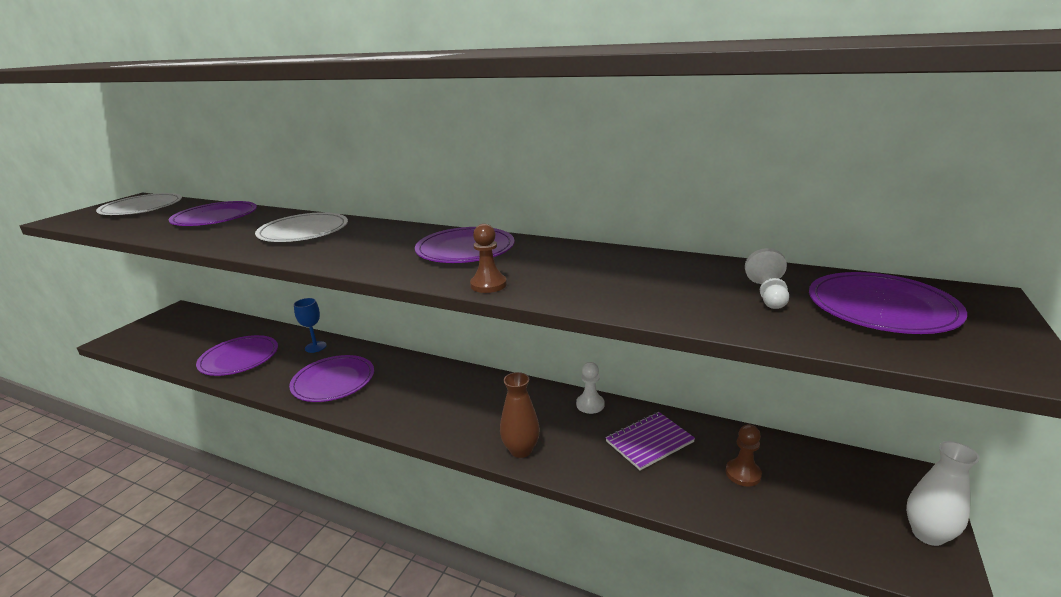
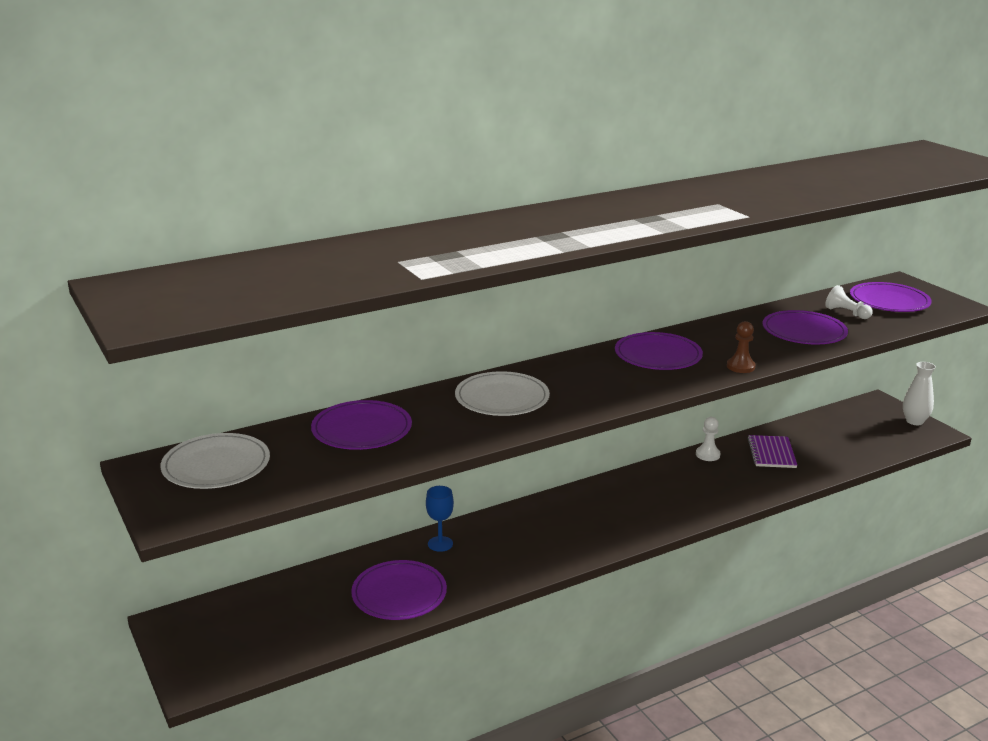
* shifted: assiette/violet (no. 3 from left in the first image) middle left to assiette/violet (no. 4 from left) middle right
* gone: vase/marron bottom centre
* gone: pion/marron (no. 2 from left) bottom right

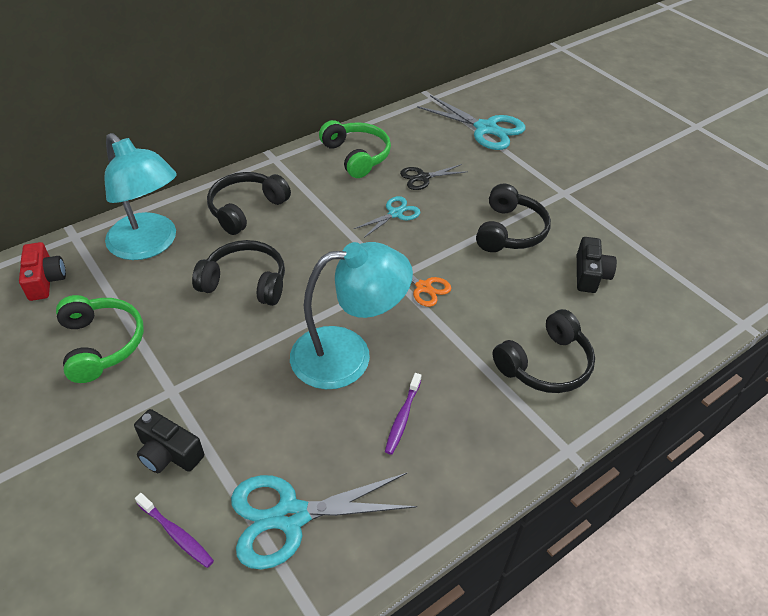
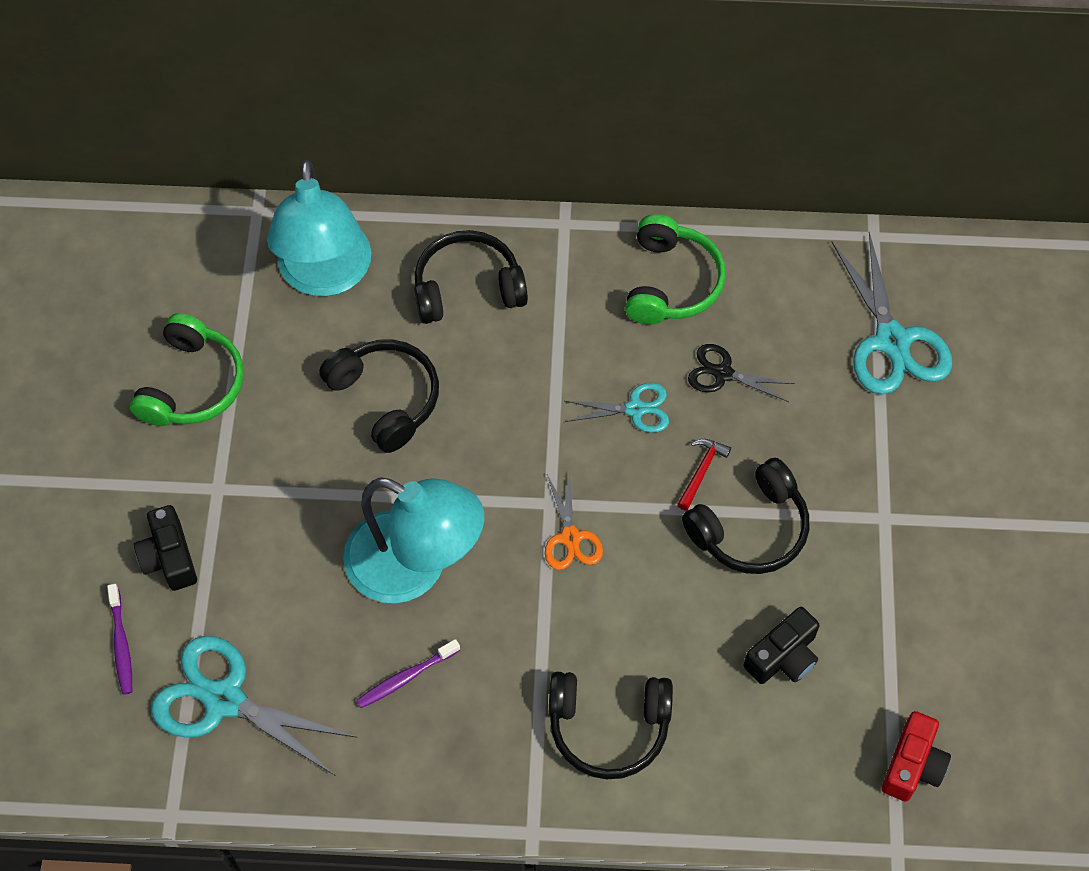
* new: marteau/rouge centre
* shifted: appareil photo/rouge middle left to bottom right

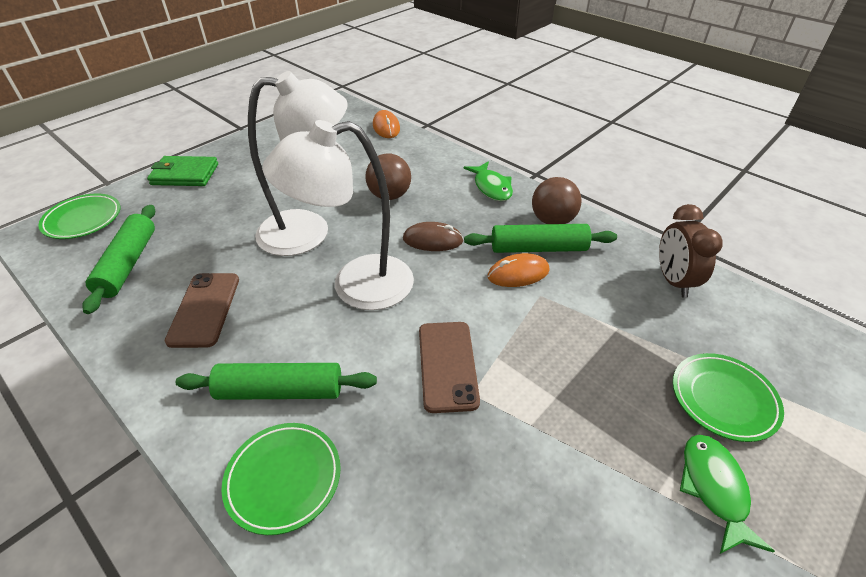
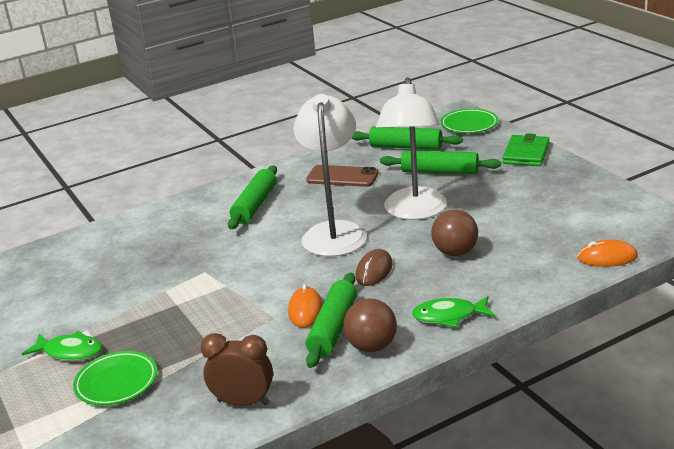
* new: rouleau à pâtisserie/vert (no. 4 from left) centre
* gone: assiette/vert (no. 2 from left) bottom left
* gone: téléphone/marron (no. 2 from left) centre

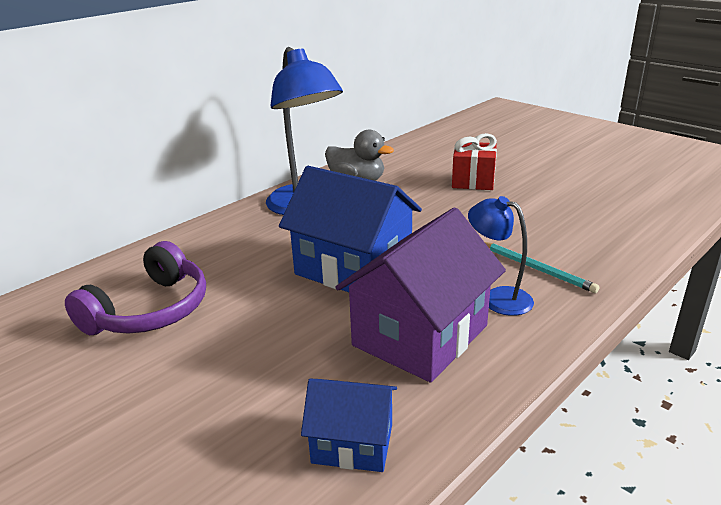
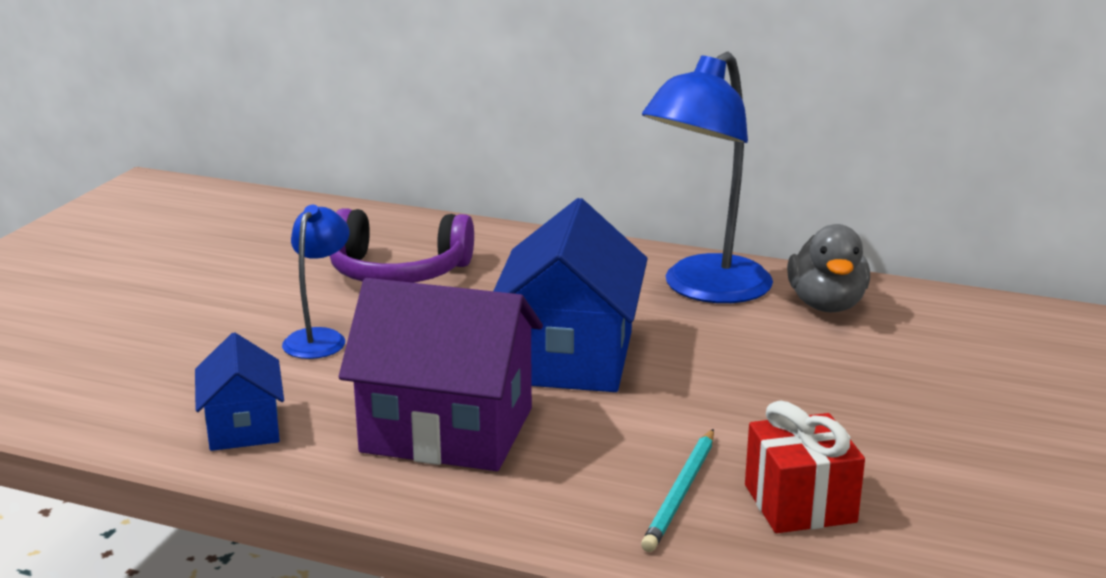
* shifted: lampe/bleu (no. 2 from left in the first image) middle right to lampe/bleu (no. 1 from left) middle left
* shifted: cadeau/rouge top centre to bottom right

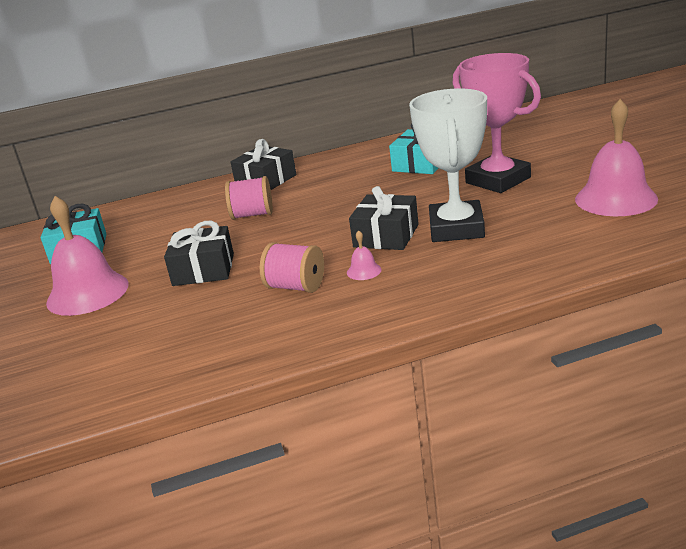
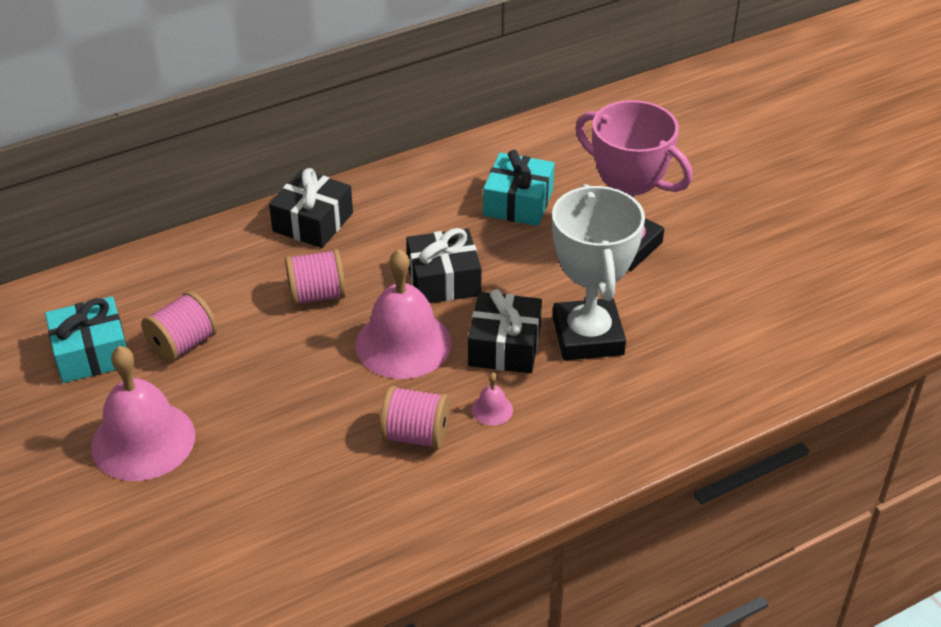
* new: bobine/rose (no. 1 from left) middle left
* shifted: cloche/rose (no. 3 from left in the first image) top right to cloche/rose (no. 2 from left) centre
* shifted: cadeau/noir (no. 1 from left in the first image) middle left to cadeau/noir (no. 2 from left) centre

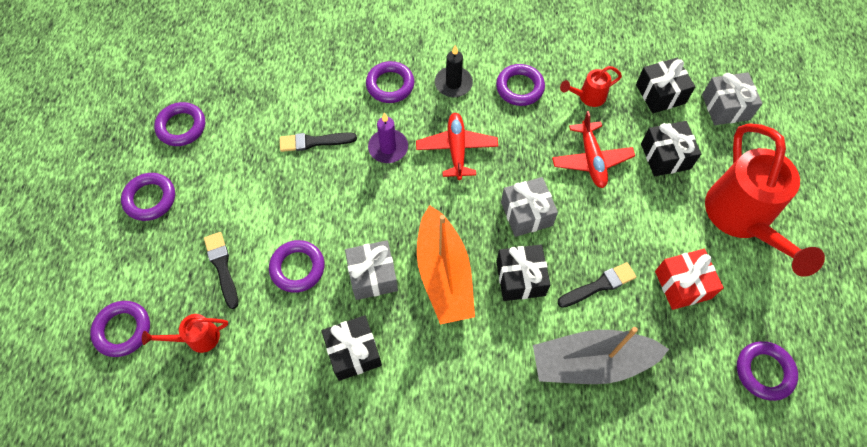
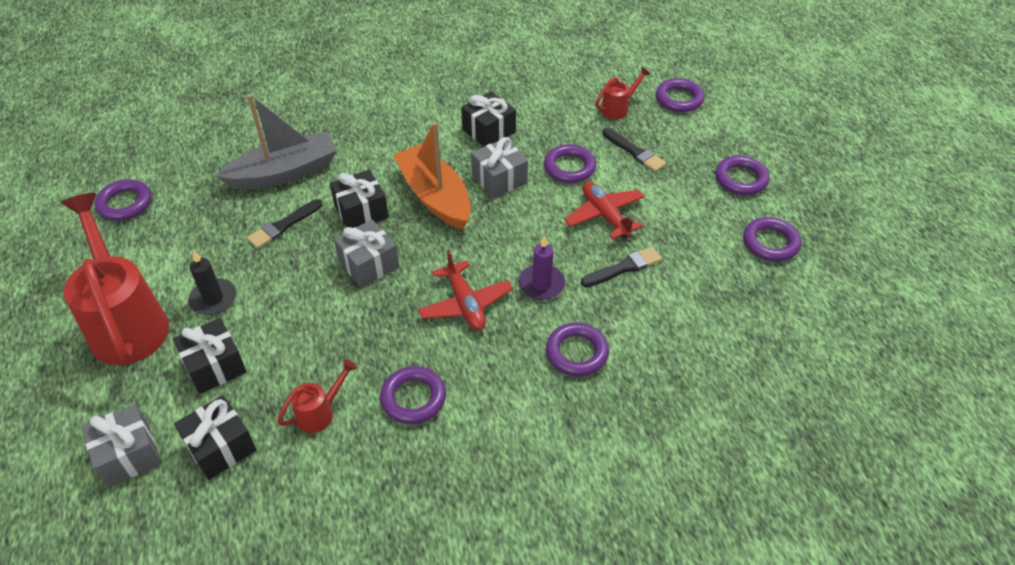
* shifted: bougie/noir top centre to middle left
* shifted: avion/rouge (no. 2 from left) middle right to centre
* gone: cadeau/rouge middle right

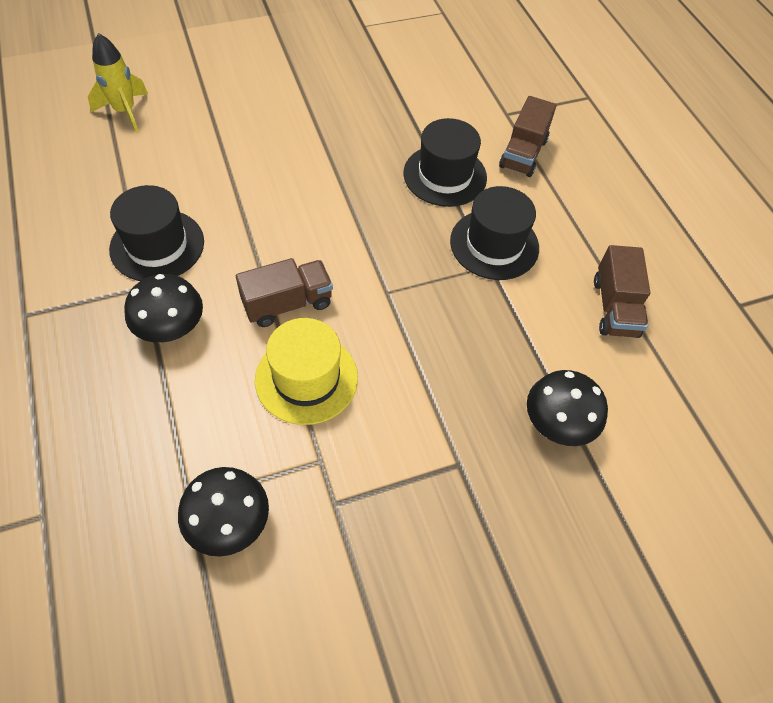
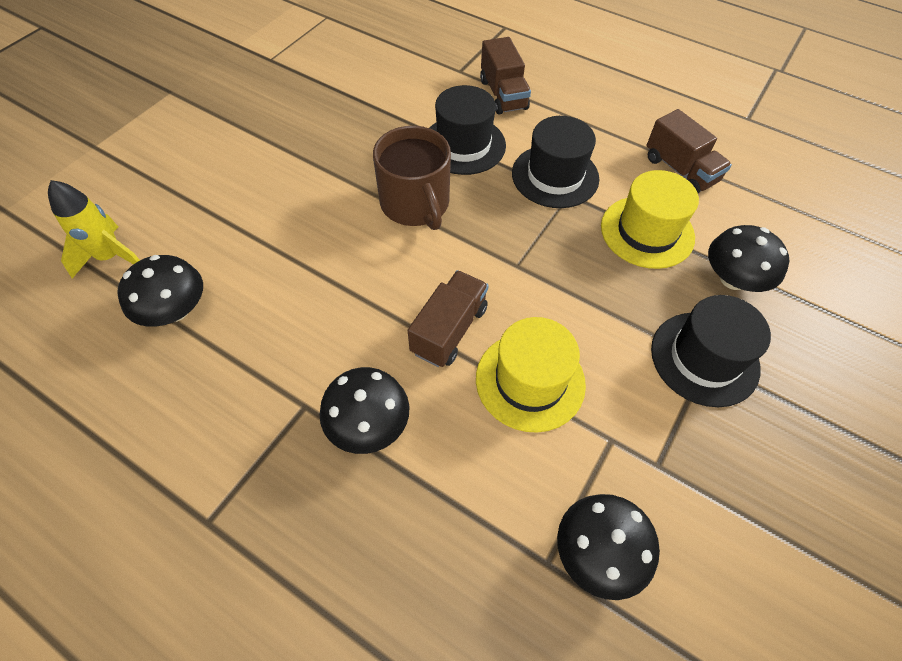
* new: champignon/noir (no. 1 from left) middle left
* new: tasse/marron top centre
* new: chapeau/jaune (no. 2 from left) top right
* shifted: chapeau/noir (no. 1 from left in the first image) top left to chapeau/noir (no. 3 from left) middle right

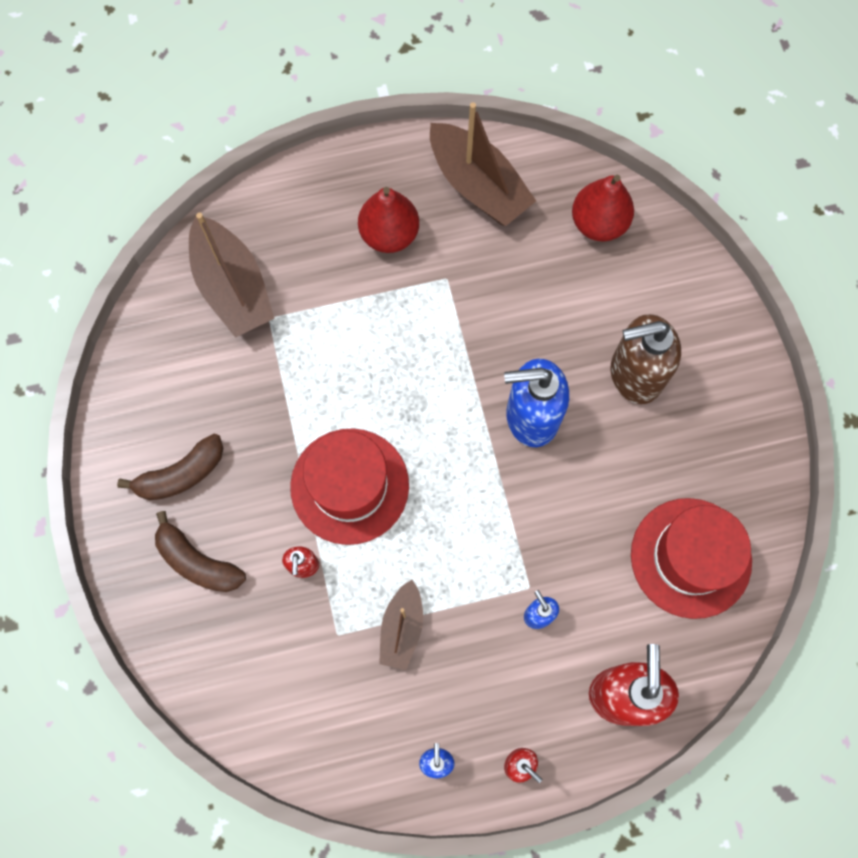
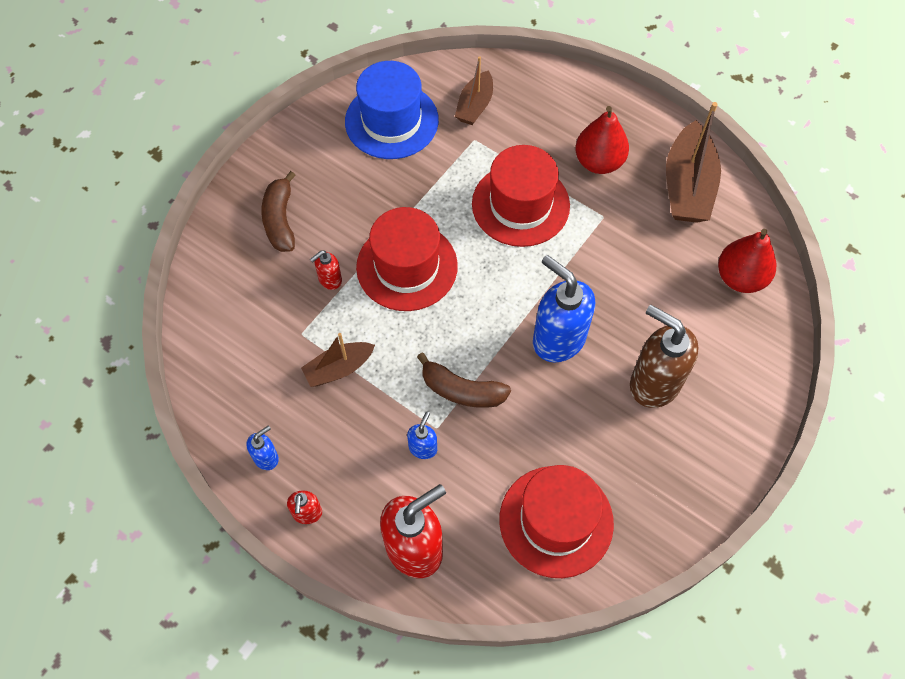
* new: chapeau/bleu top centre
* shifted: banane/marron (no. 1 from left in the first image) middle left to banane/marron (no. 2 from left) centre
* scaled: bateau/marron (no. 1 from left in the first image) top left = top centre x0.59
* new: chapeau/rouge (no. 2 from left) top centre

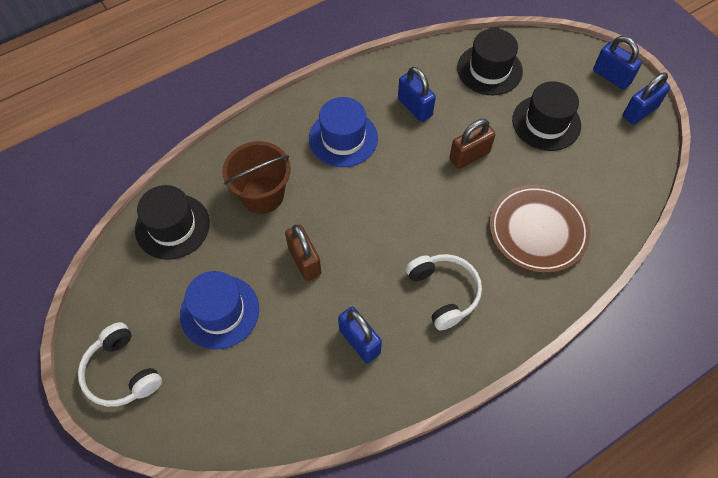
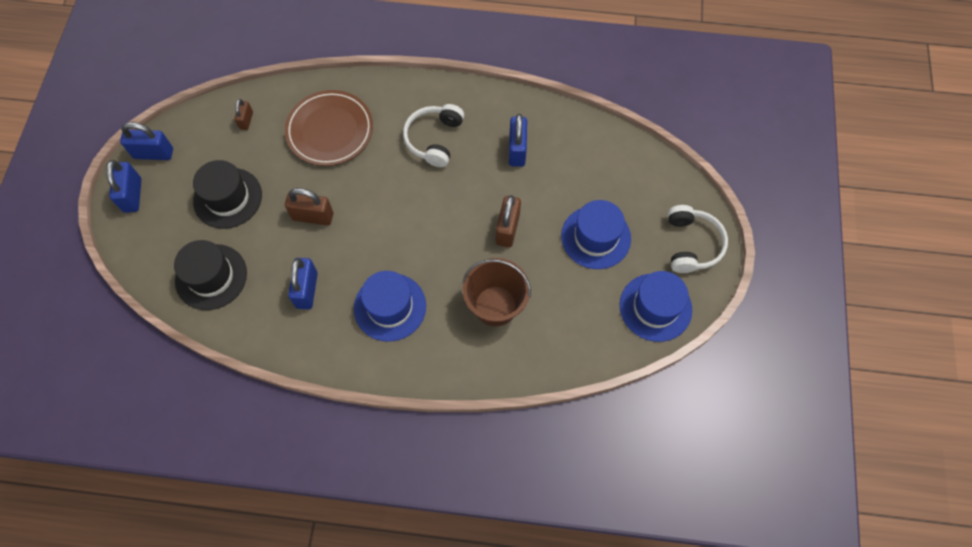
* new: cadenas/marron (no. 1 from left) top left
* new: chapeau/bleu (no. 3 from left) middle right
* gone: chapeau/noir (no. 1 from left) middle left

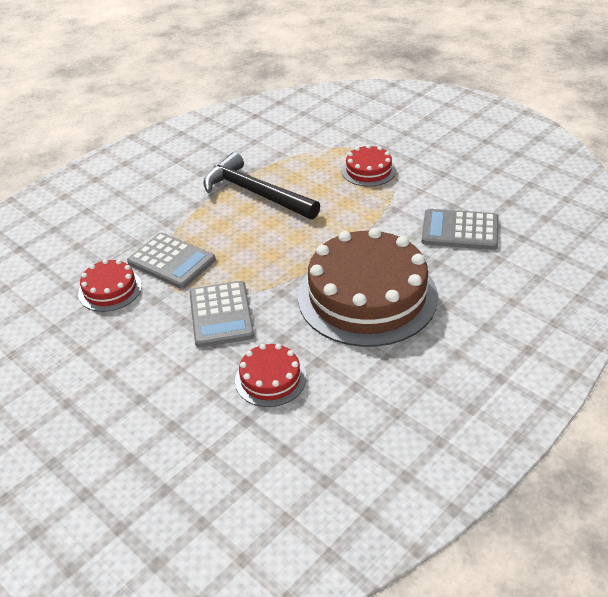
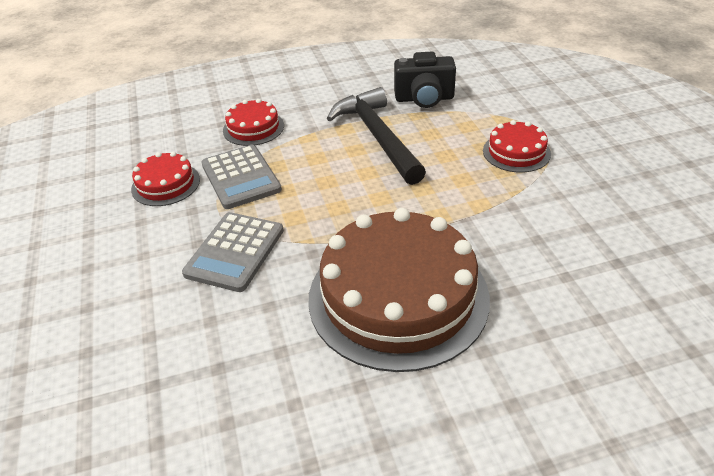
* shifted: gâteau/rouge (no. 2 from left) centre to top centre
* new: appareil photo/noir top centre
* gone: calculatrice/gris (no. 3 from left) middle right

